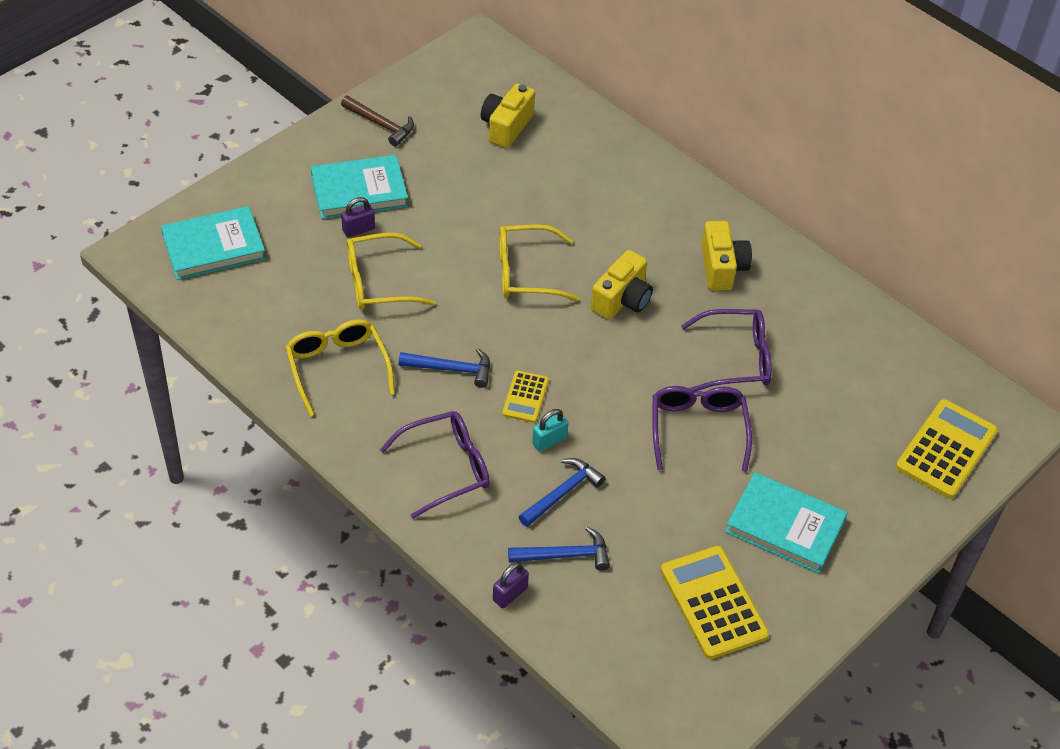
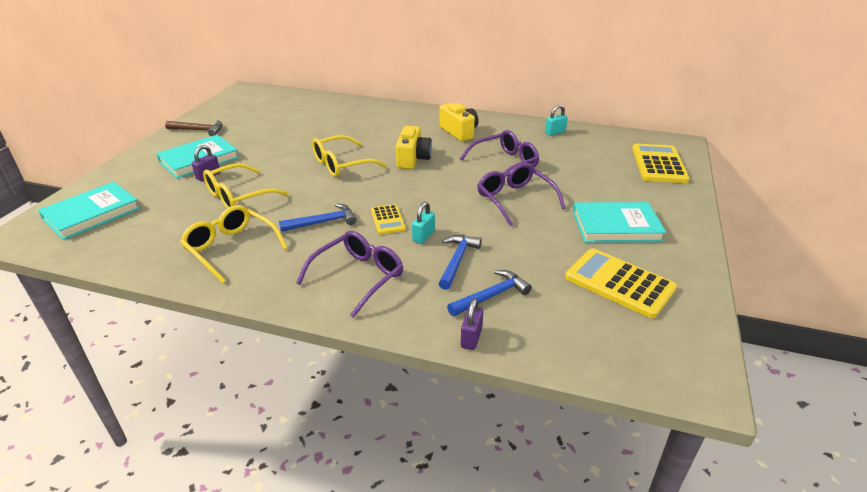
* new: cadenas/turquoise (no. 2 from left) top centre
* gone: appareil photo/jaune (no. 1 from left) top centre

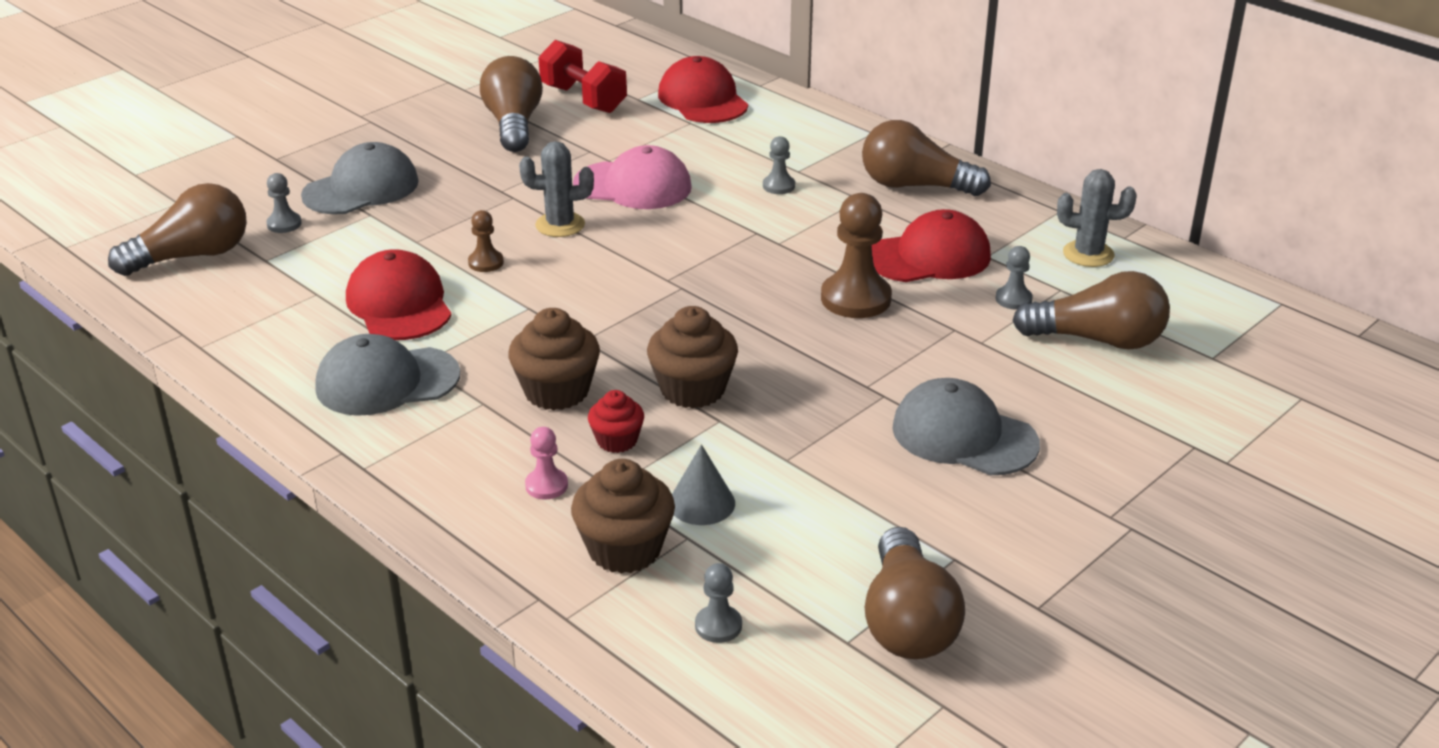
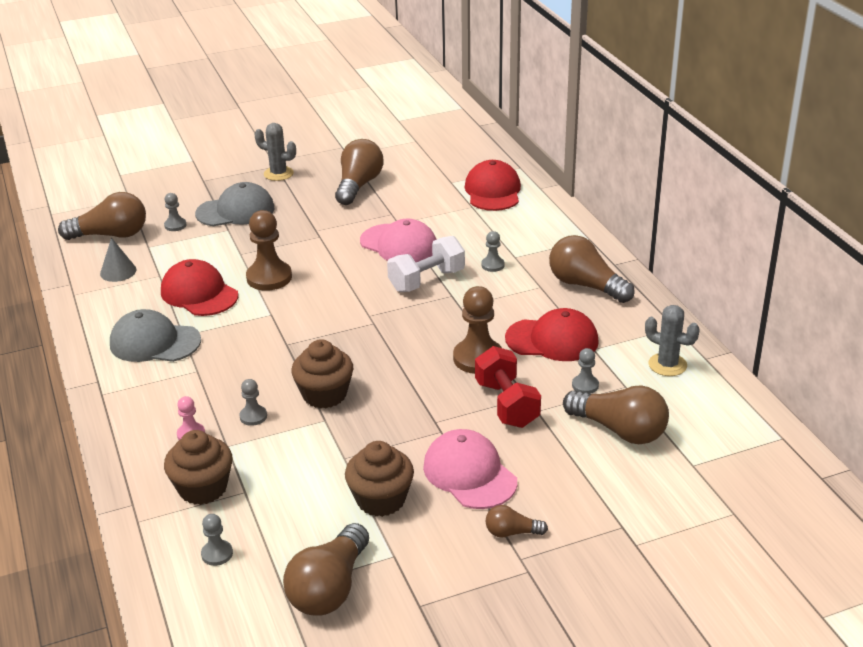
* shifted: cône/gris centre to middle left
* rotated: casquette/rouge (no. 1 from left) middle left = middle left 45 degrees counterclockwise
* swapped: muffin/rouge centre to pion/gris (no. 3 from left) middle left
* scaled: pion/marron (no. 1 from left) top centre = middle left x1.94
* shifted: cactus/gris (no. 1 from left) top centre to top left
* shifted: muffin/marron (no. 1 from left in the first image) centre to muffin/marron (no. 3 from left) bottom centre
* new: haltère/blanc centre
* repainted: casquette/gris (no. 3 from left) middle right to casquette/rose (no. 2 from left) bottom centre
* shifted: haltère/rouge top centre to centre
* new: ampoule/marron (no. 4 from left) bottom centre

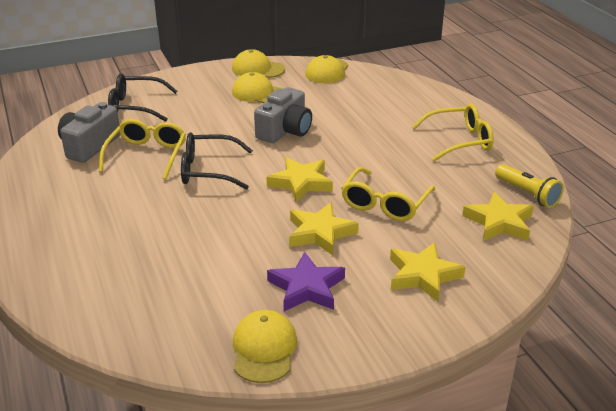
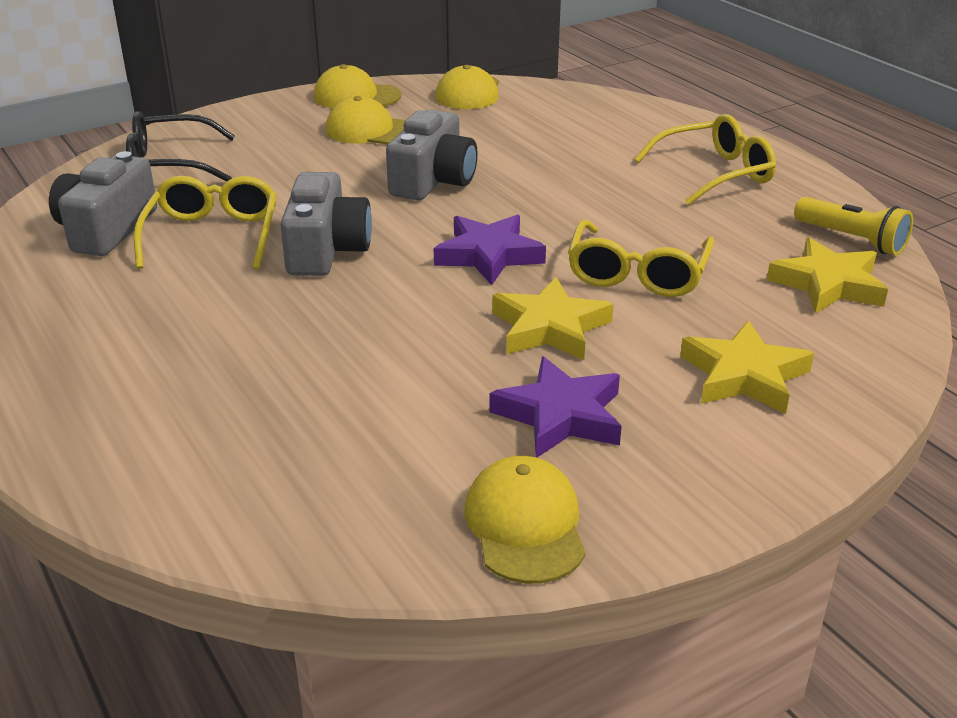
* swapped: lunettes/noir (no. 2 from left) centre to appareil photo/gris (no. 2 from left) top centre
* repainted: étoile/jaune (no. 1 from left) centre to étoile/violet (no. 1 from left) centre

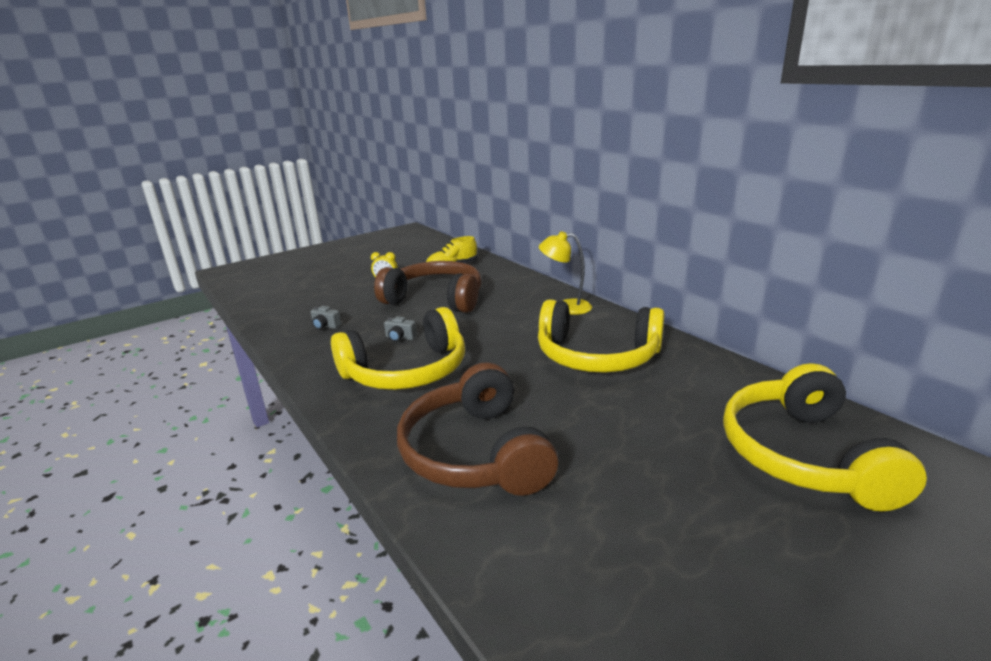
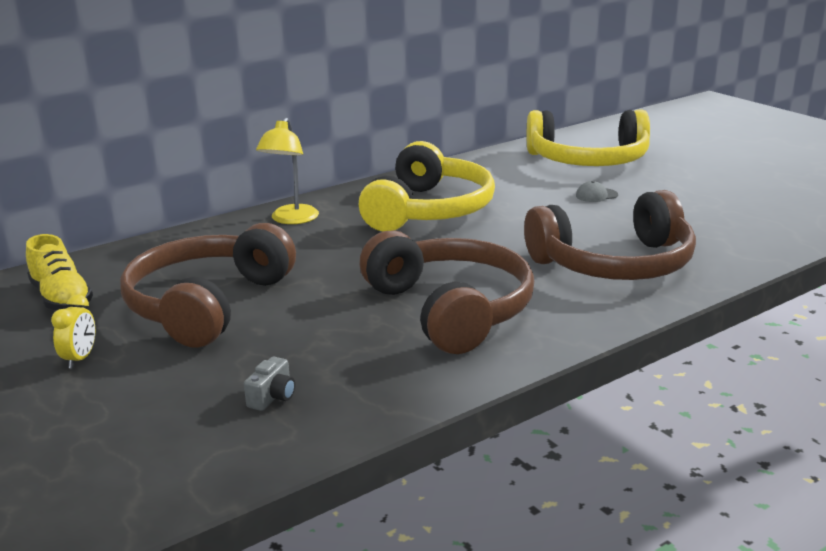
* repainted: casque audio/jaune (no. 1 from left) centre to casque audio/marron (no. 2 from left) centre
* new: casquette/gris middle right
* gone: appareil photo/gris (no. 2 from left) centre

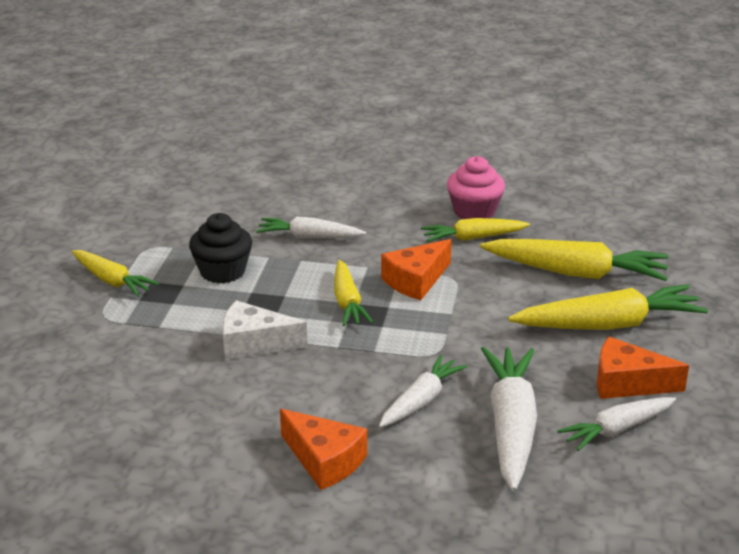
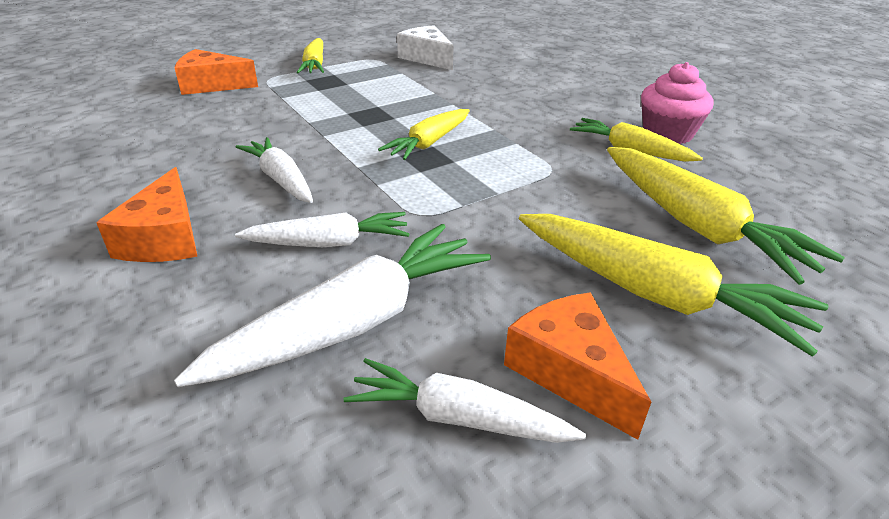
* shifted: fromage/orange (no. 2 from left) centre to top left
* shifted: carotte/blanc (no. 1 from left) centre to top left
* shifted: fromage/blanc centre to top centre
* gone: muffin/noir middle left

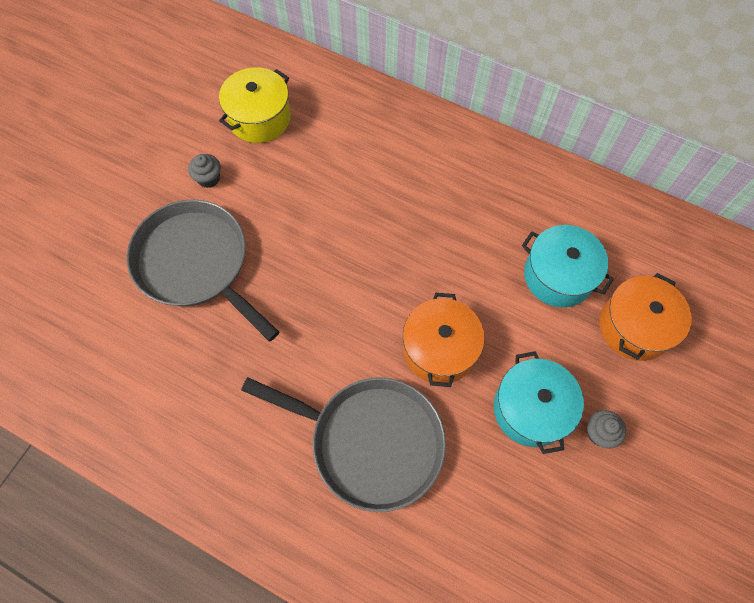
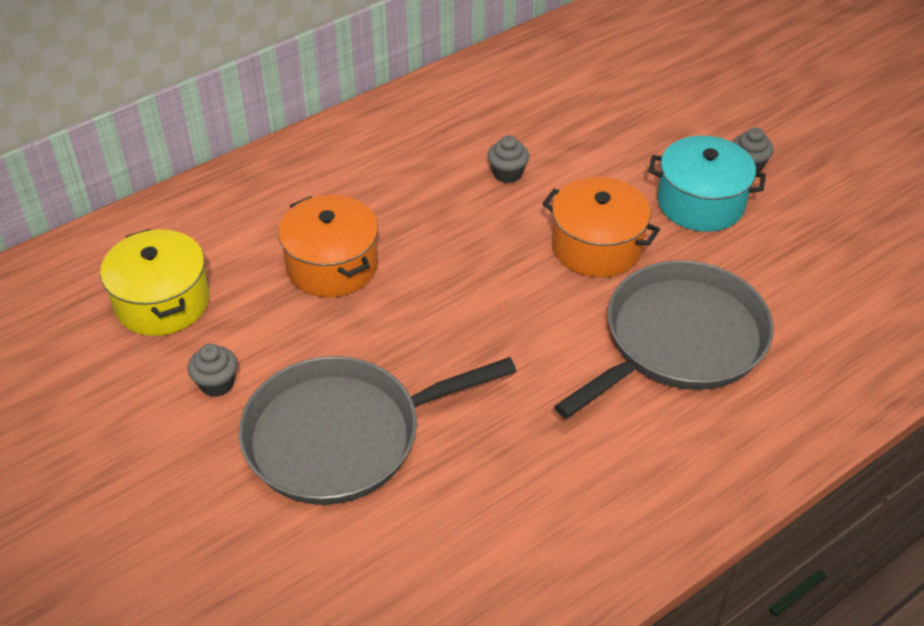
* shifted: marmite/orange (no. 2 from left in the first image) middle right to marmite/orange (no. 1 from left) centre
* new: muffin/gris (no. 2 from left) top centre
* gone: marmite/turquoise (no. 2 from left) middle right

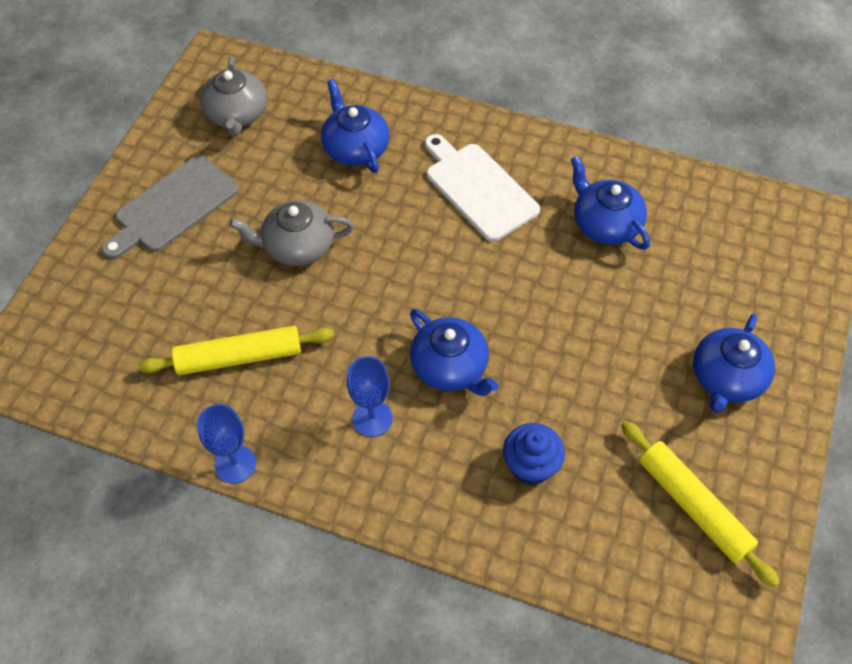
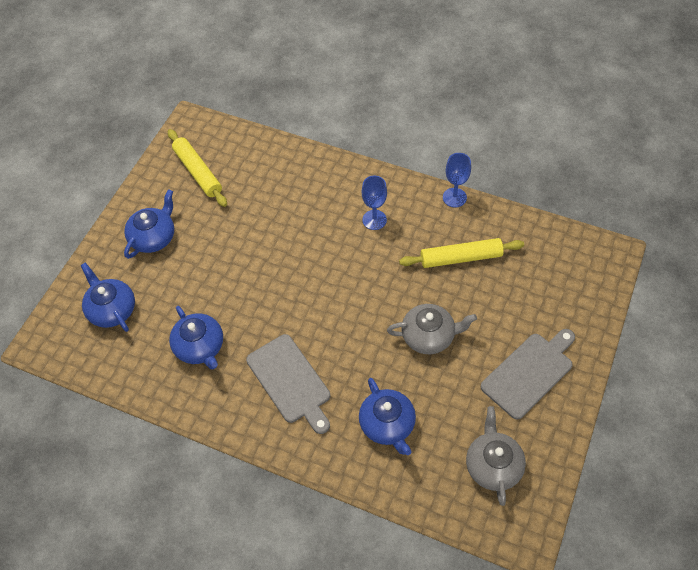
* shifted: théière/bleu (no. 2 from left in the first image) centre to théière/bleu (no. 1 from left) middle left
* repainted: planche à découper/blanc top centre to planche à découper/gris (no. 1 from left) bottom centre
* gone: muffin/bleu bottom centre

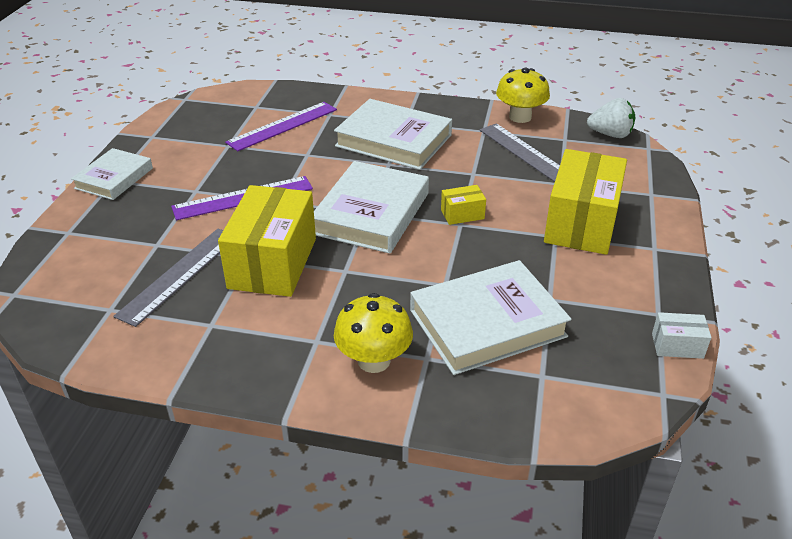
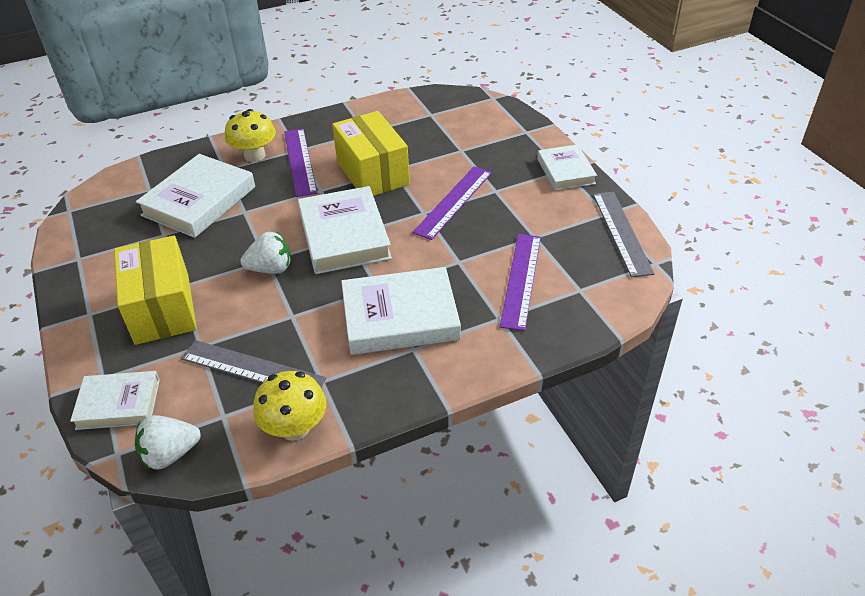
* new: livre/blanc (no. 1 from left) bottom left
* swapped: boîte/jaune (no. 2 from left) centre to fraise/blanc (no. 2 from left) middle left
* new: règle/violet (no. 1 from left) top centre
* shifted: règle/gris (no. 1 from left in the first image) middle left to règle/gris (no. 2 from left) middle right
* gone: boîte/blanc middle right

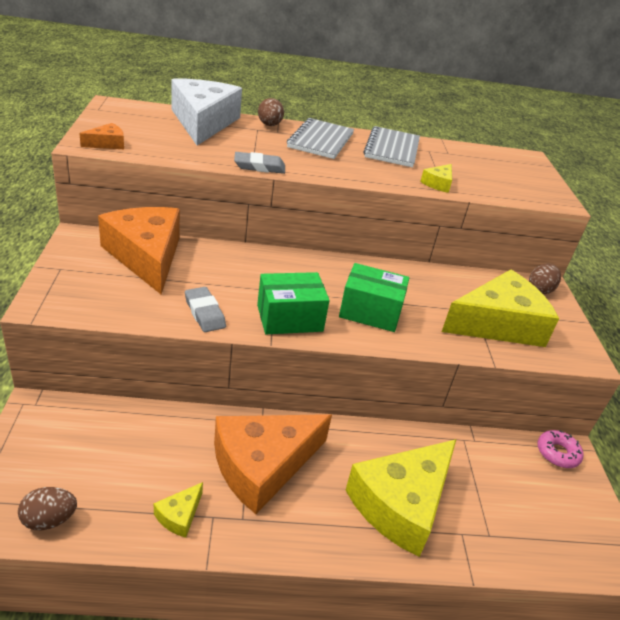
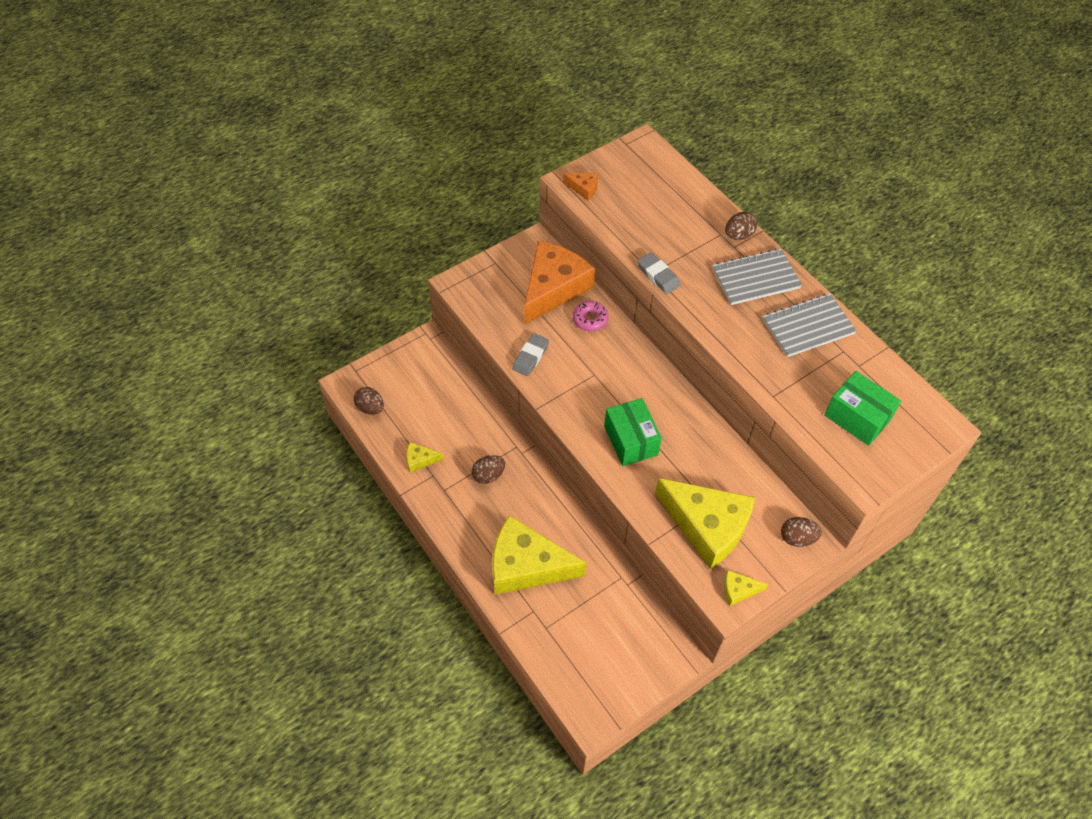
* swapped: fromage/orange (no. 3 from left) bottom centre to œuf/marron (no. 2 from left) centre
* shifted: beignet/rose bottom right to centre
* shifted: fromage/jaune (no. 3 from left in the first image) top right to fromage/jaune (no. 4 from left) bottom right
* shifted: boîte/vert (no. 1 from left in the first image) centre to boîte/vert (no. 2 from left) middle right
* gone: fromage/blanc top centre

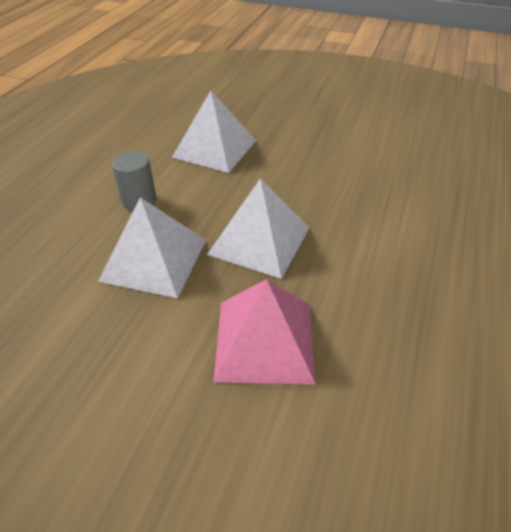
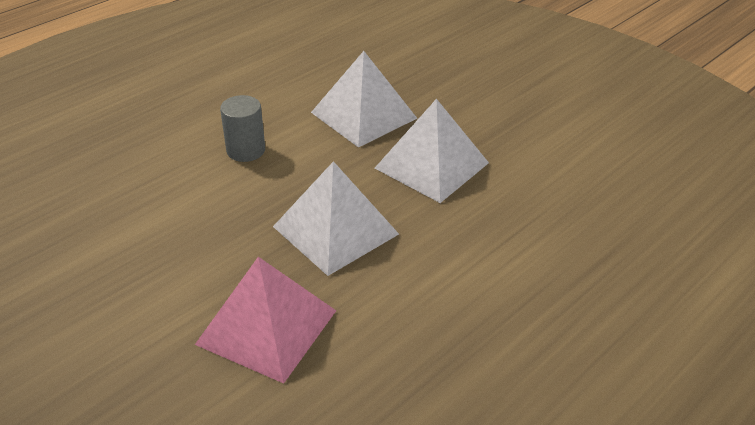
* shifted: pyramide/blanc (no. 1 from left in the first image) middle left to pyramide/blanc (no. 3 from left) centre

